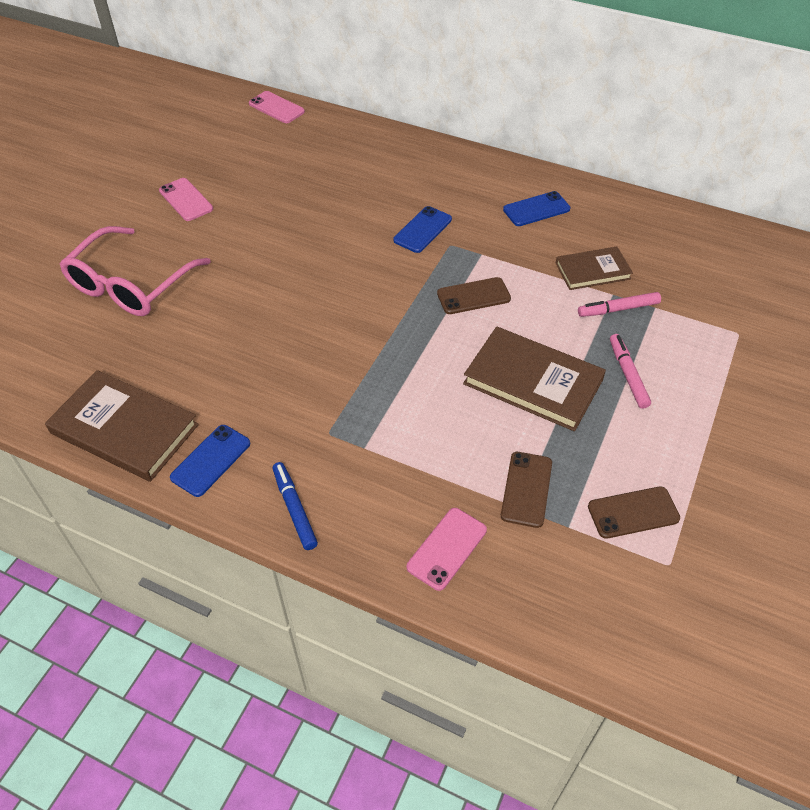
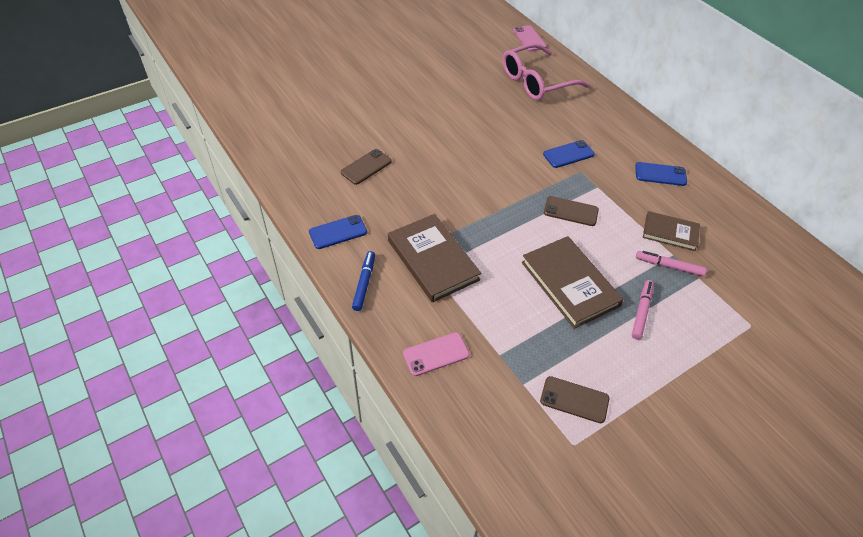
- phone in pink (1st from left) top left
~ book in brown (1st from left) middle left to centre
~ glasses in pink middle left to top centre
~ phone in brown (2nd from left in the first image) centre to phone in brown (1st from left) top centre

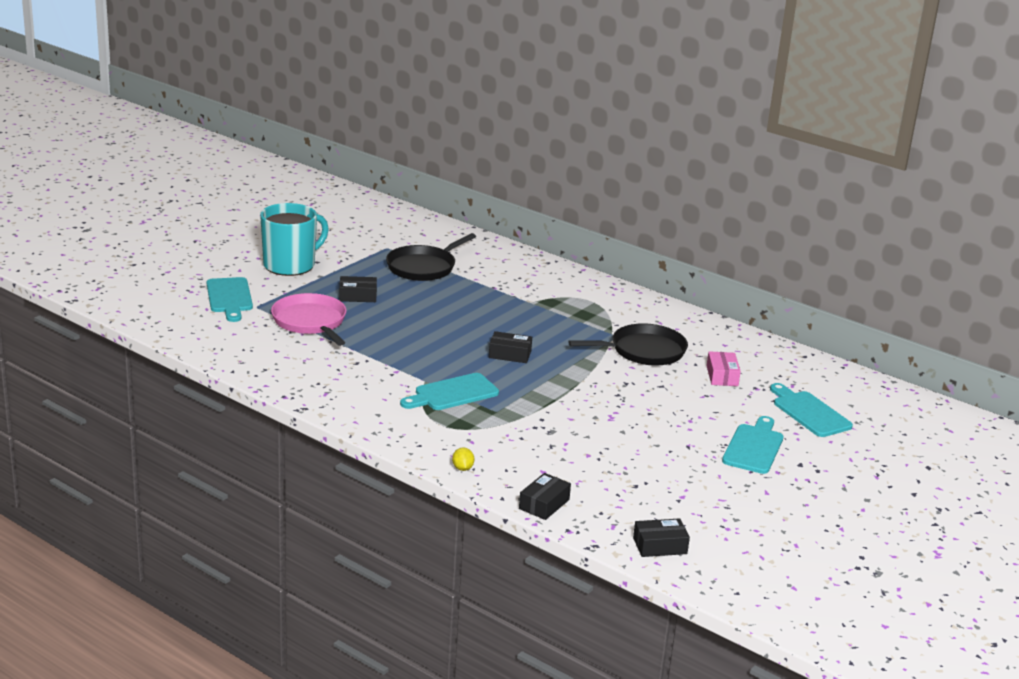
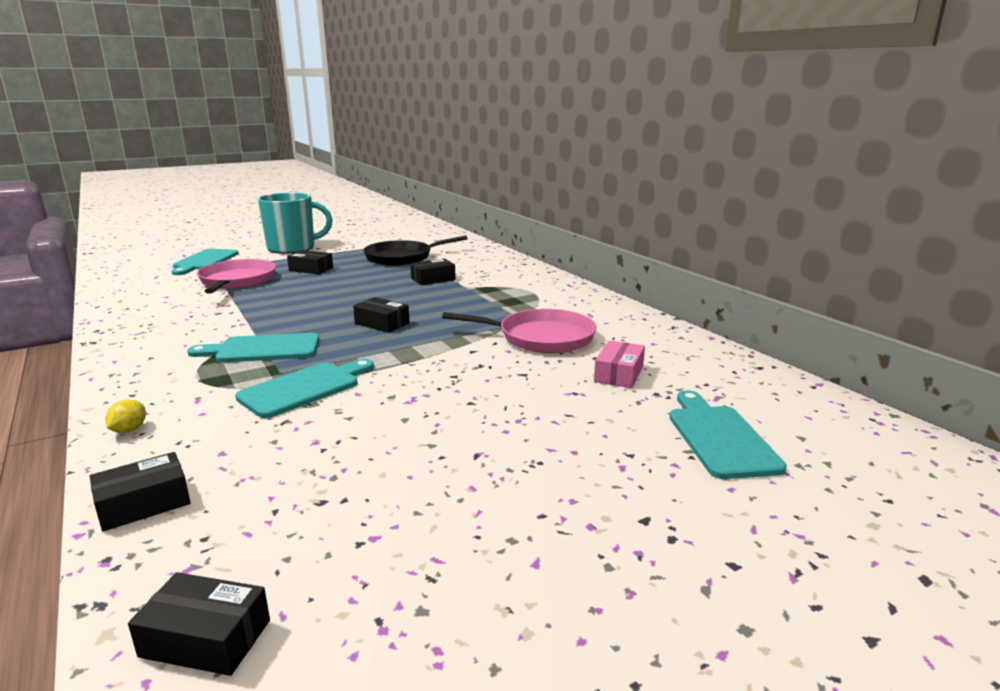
+ box in black (5th from left) centre
~ cutting board in turquoise (3rd from left) middle right to middle left
~ pan in black (2nd from left) centre to pan in pink (2nd from left) centre

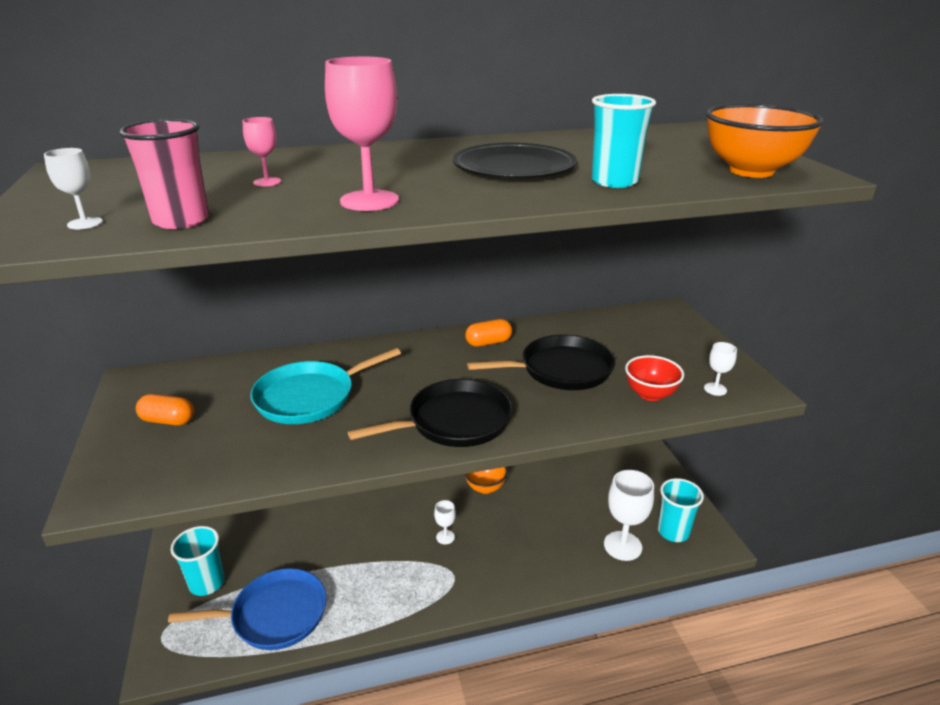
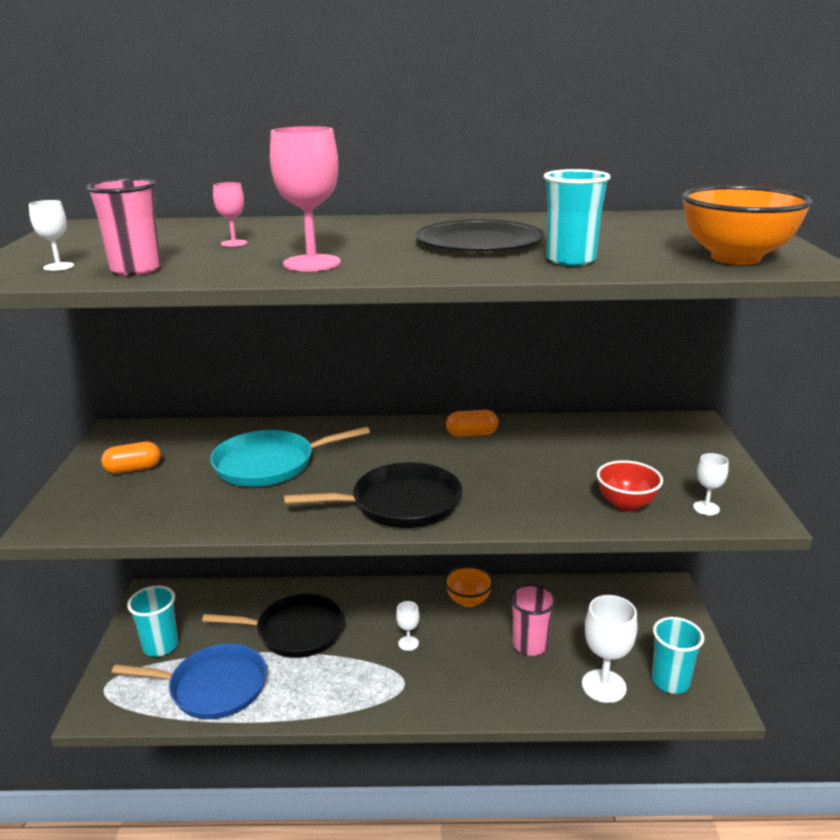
+ cup in pink (2nd from left) bottom centre
~ pan in black (2nd from left in the first image) centre to pan in black (1st from left) bottom left
~ capsule in orange (1st from left) middle left = middle left 45 degrees counterclockwise

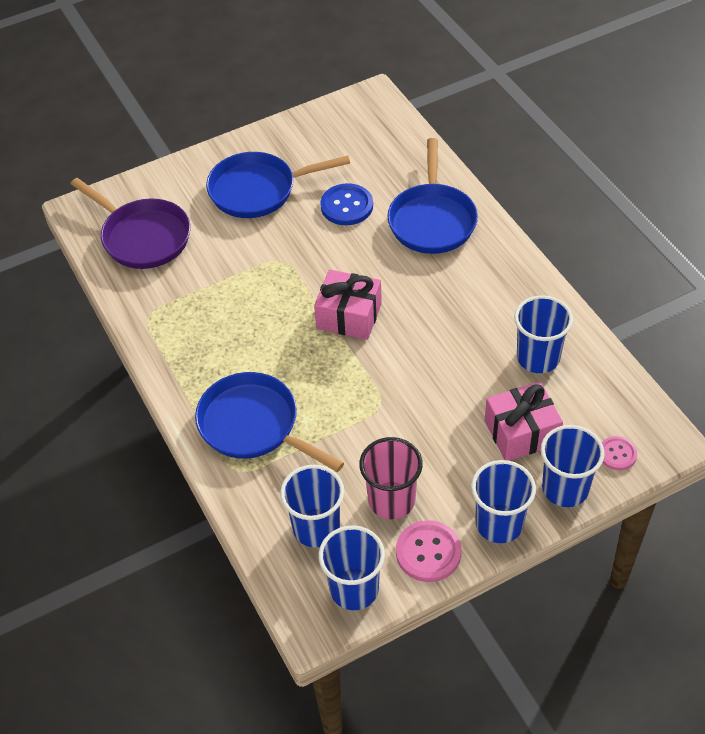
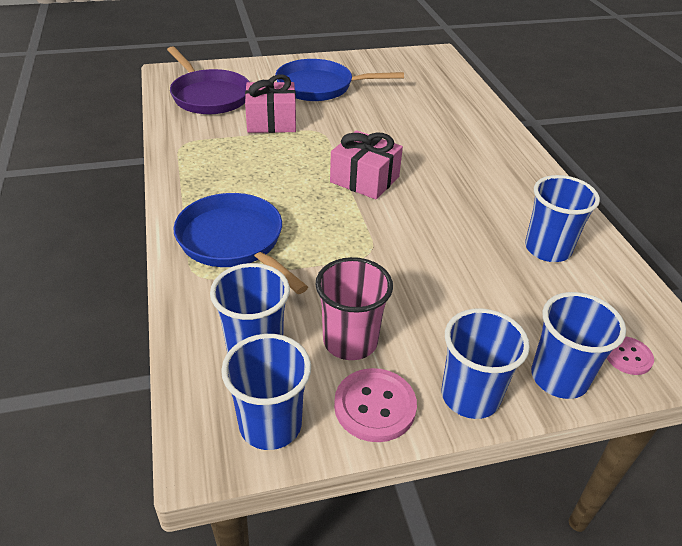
- button in blue top centre
- pan in blue (3rd from left) top centre
~ gift in pink (2nd from left in the first image) middle right to gift in pink (1st from left) top centre

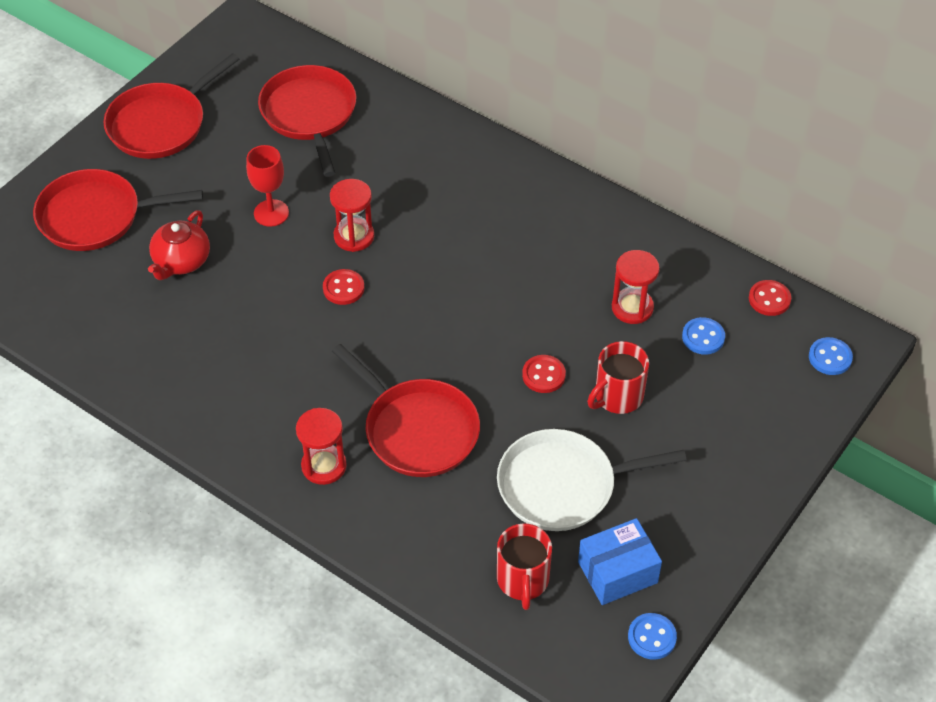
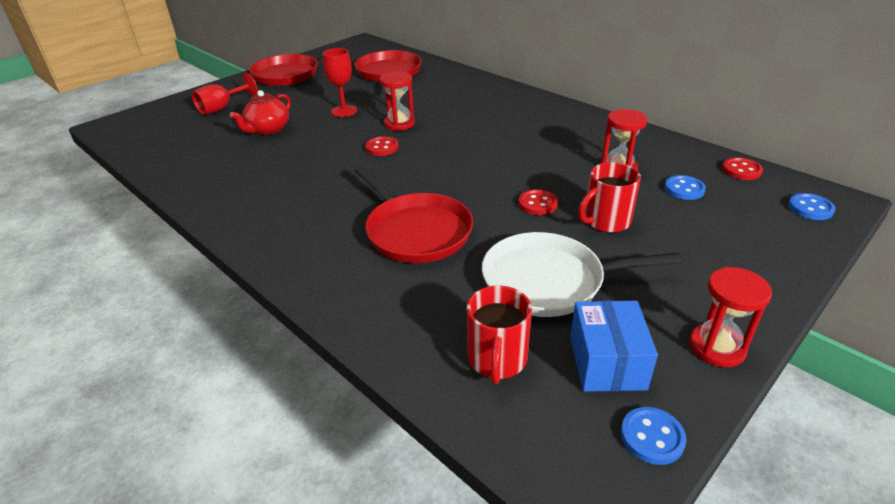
~ hourglass in red (1st from left in the first image) centre to hourglass in red (3rd from left) middle right
~ pan in red (1st from left) top left to goblet in red (1st from left) top left
~ box in blue bottom centre = bottom right 75 degrees counterclockwise

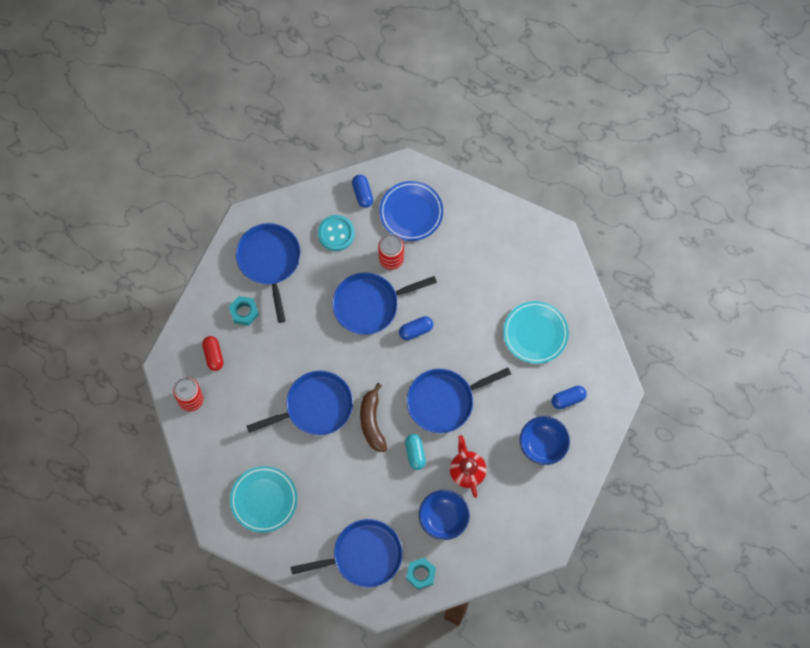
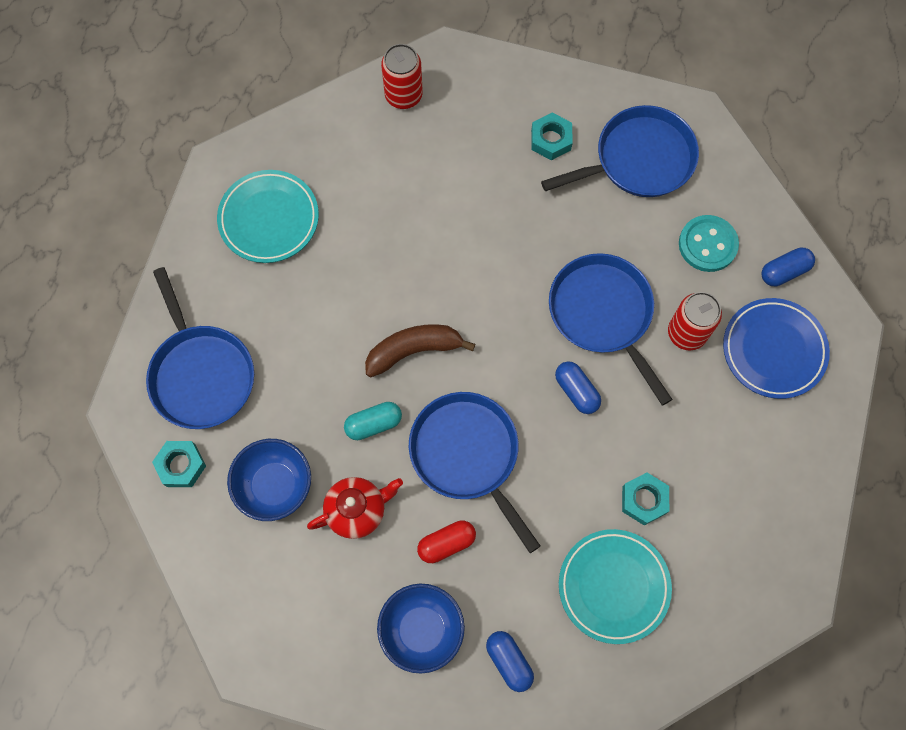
- pan in blue (2nd from left) centre
+ nut in turquoise (3rd from left) bottom right
~ capsule in red middle left to bottom centre

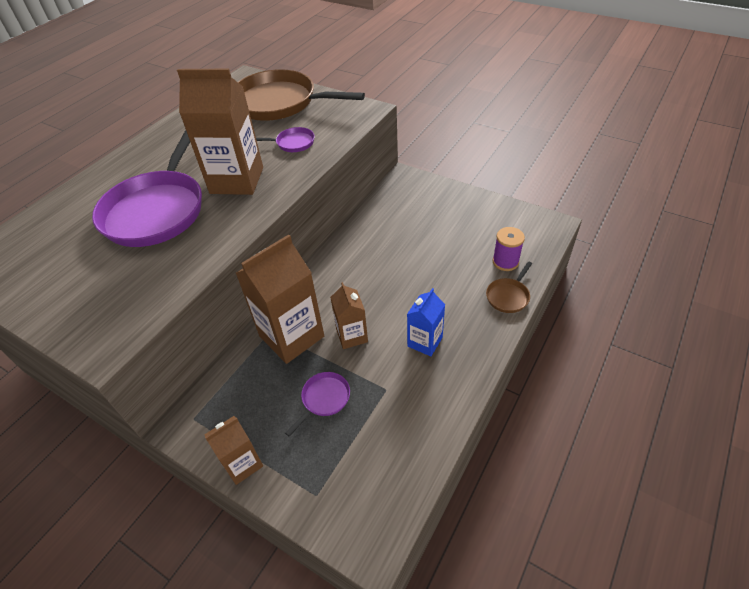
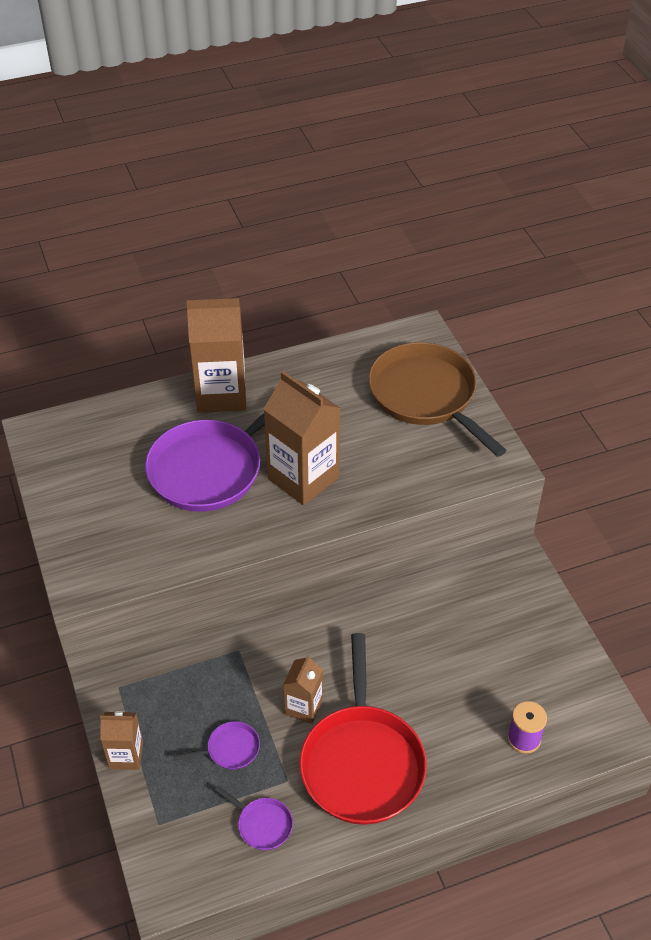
- pan in brown (2nd from left) middle right
~ carton in brown (3rd from left in the first image) centre to carton in brown (2nd from left) middle left
~ pan in purple (2nd from left in the first image) top centre to pan in purple (3rd from left) bottom centre
~ carton in blue centre to pan in red bottom centre

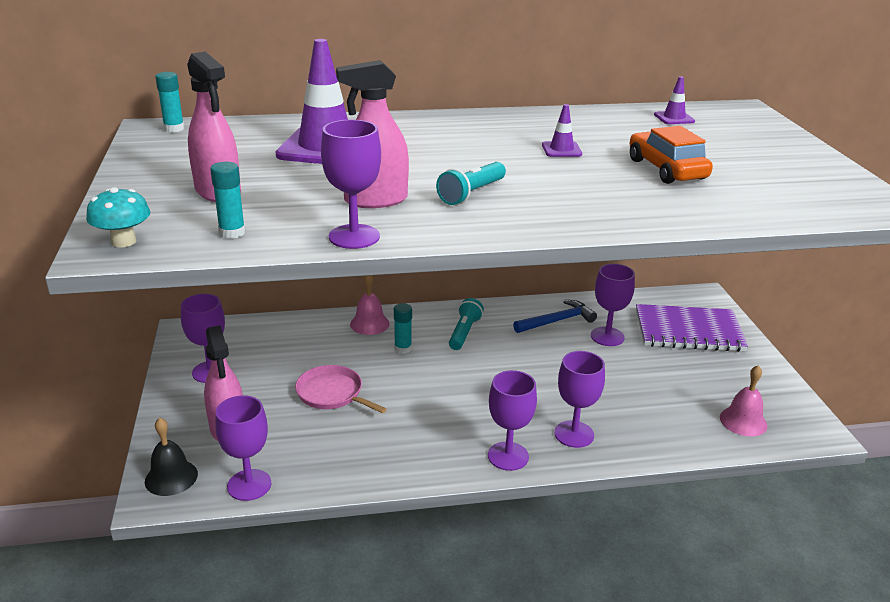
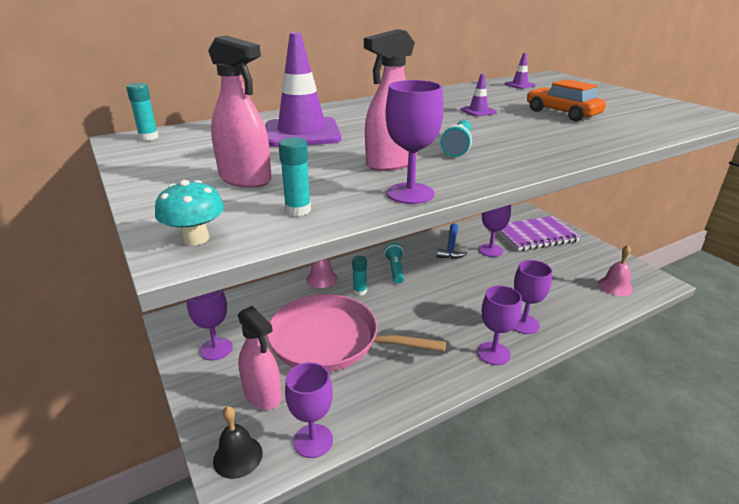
~ hammer in blue centre = centre 150 degrees clockwise
~ pan in pink centre = centre x1.97

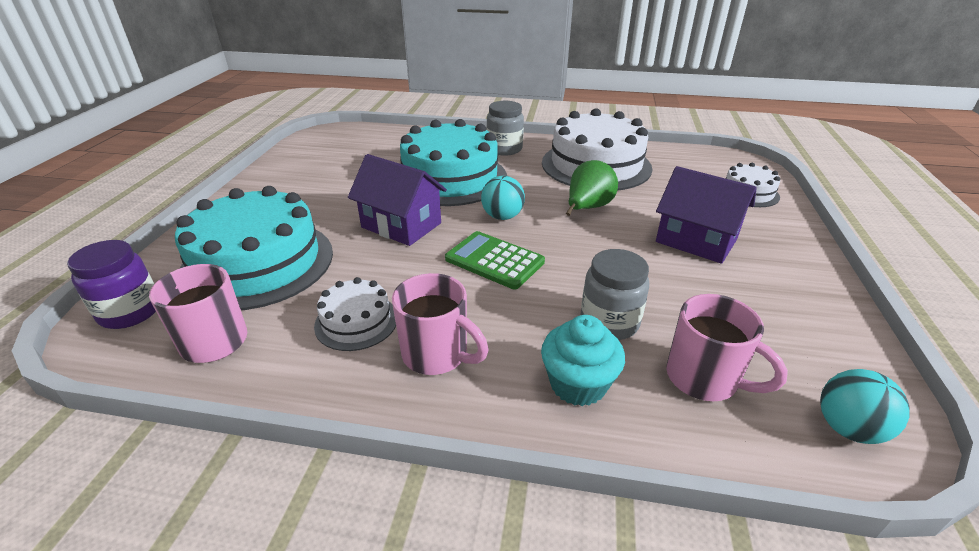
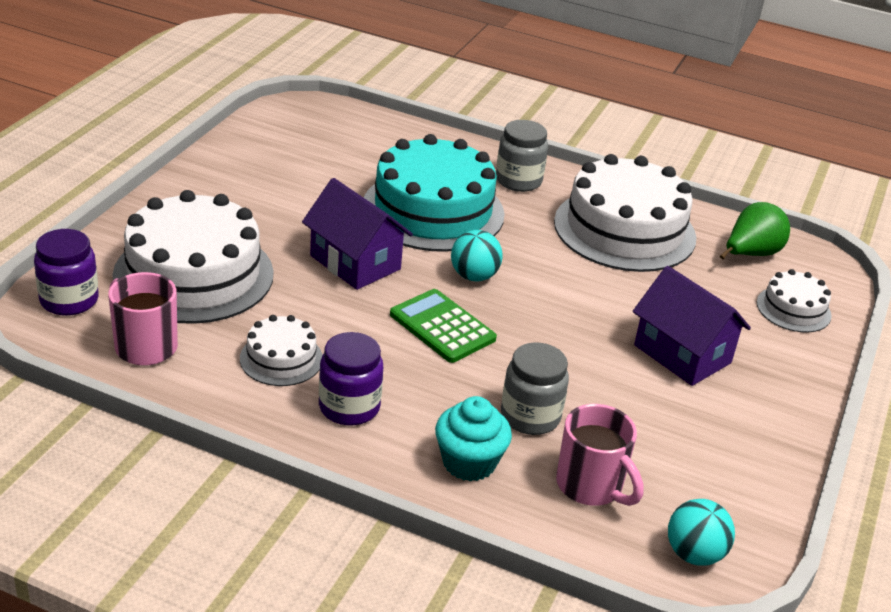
~ pear in green centre to middle right
~ mug in pink (2nd from left) centre to jar in purple (2nd from left) centre
~ cake in turquoise (1st from left) middle left to cake in white (1st from left) middle left

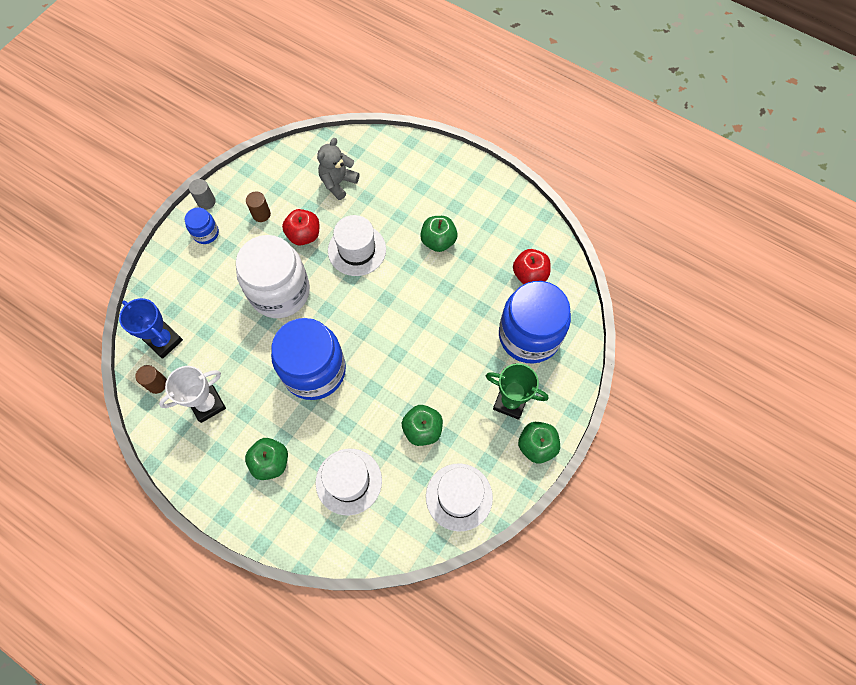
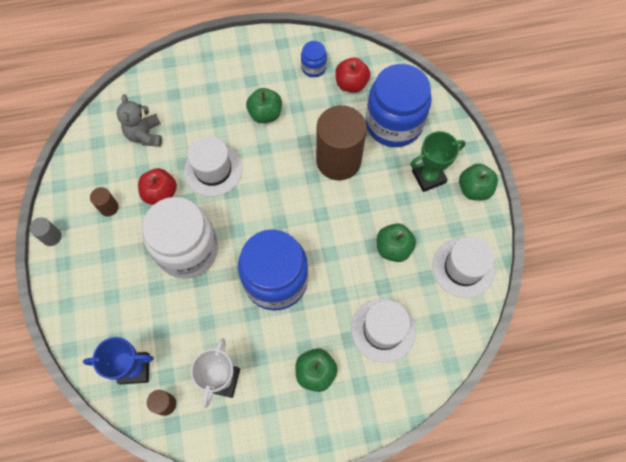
+ cylinder in brown (3rd from left) top centre
~ jar in blue (1st from left in the first image) top left to jar in blue (2nd from left) top centre

